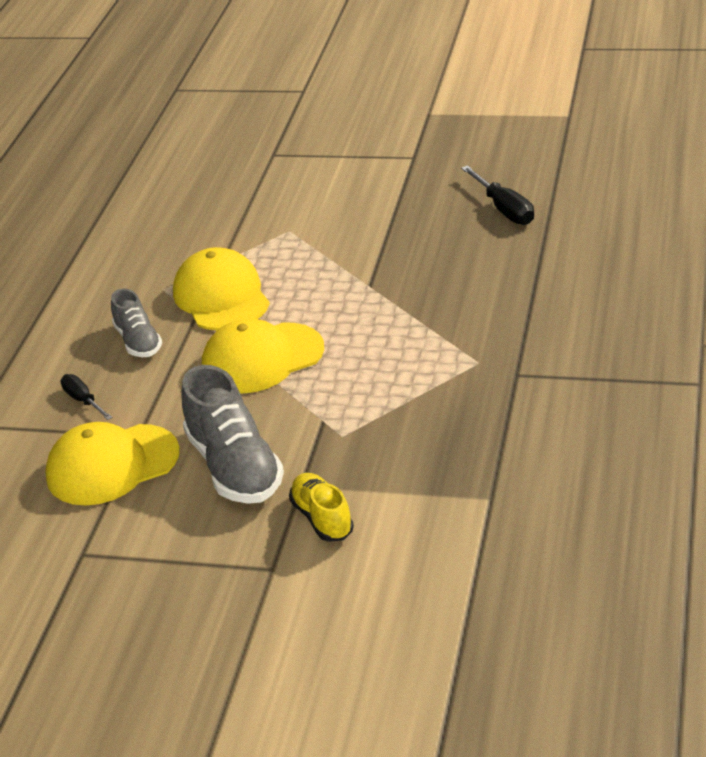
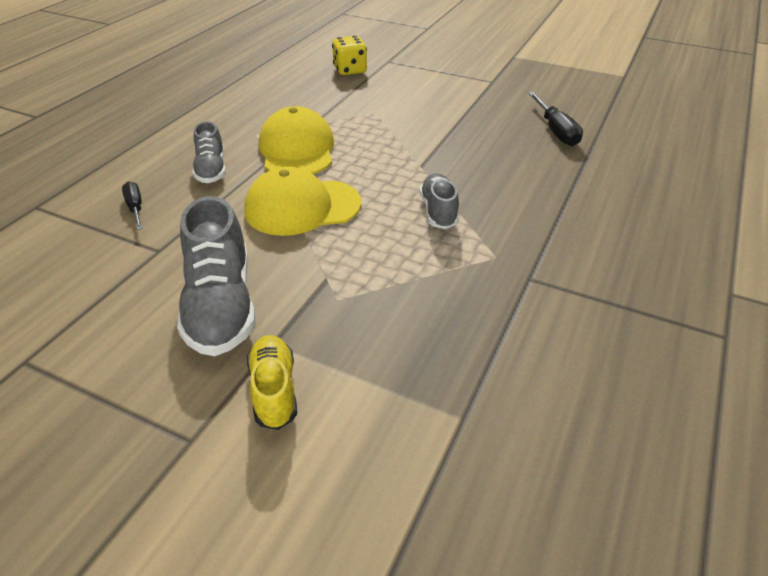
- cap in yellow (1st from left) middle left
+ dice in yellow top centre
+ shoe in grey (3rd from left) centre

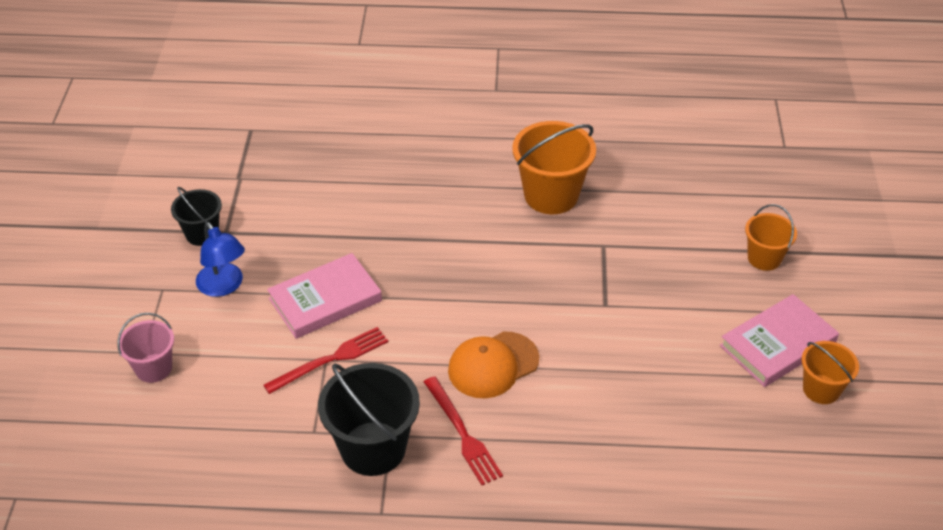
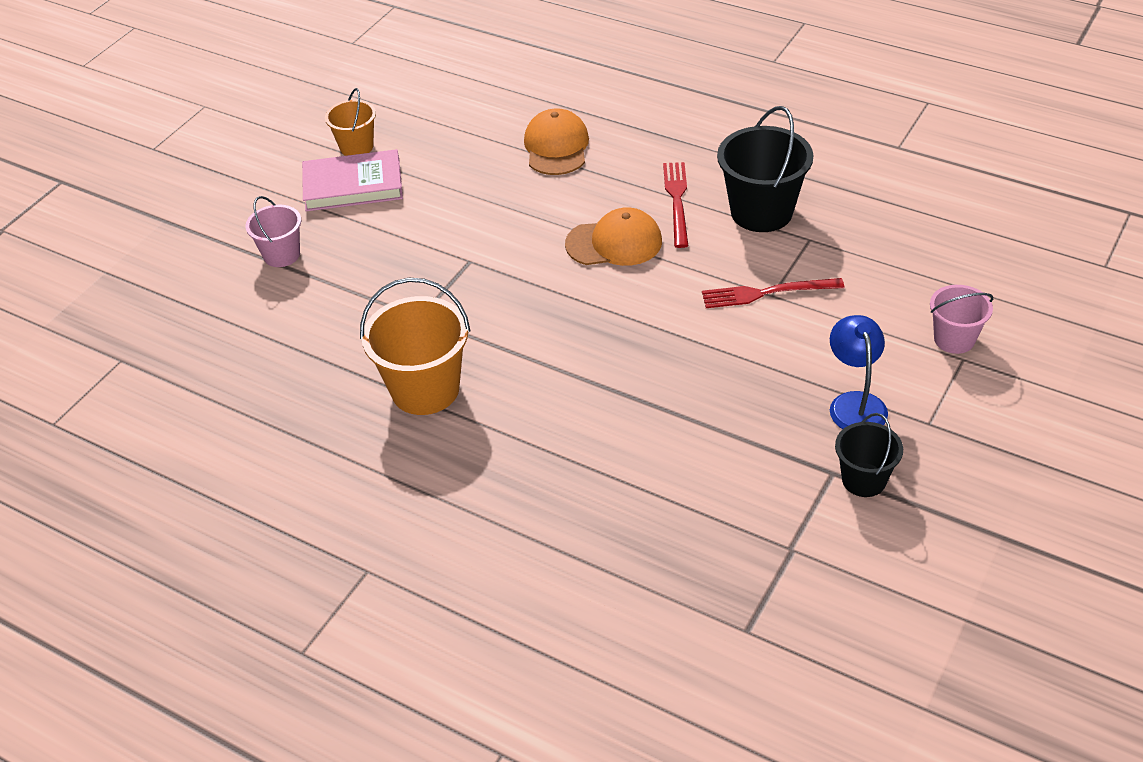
- book in pink (1st from left) centre
+ cap in orange (1st from left) top centre
~ bucket in orange (2nd from left) middle right to bucket in pink (1st from left) top left

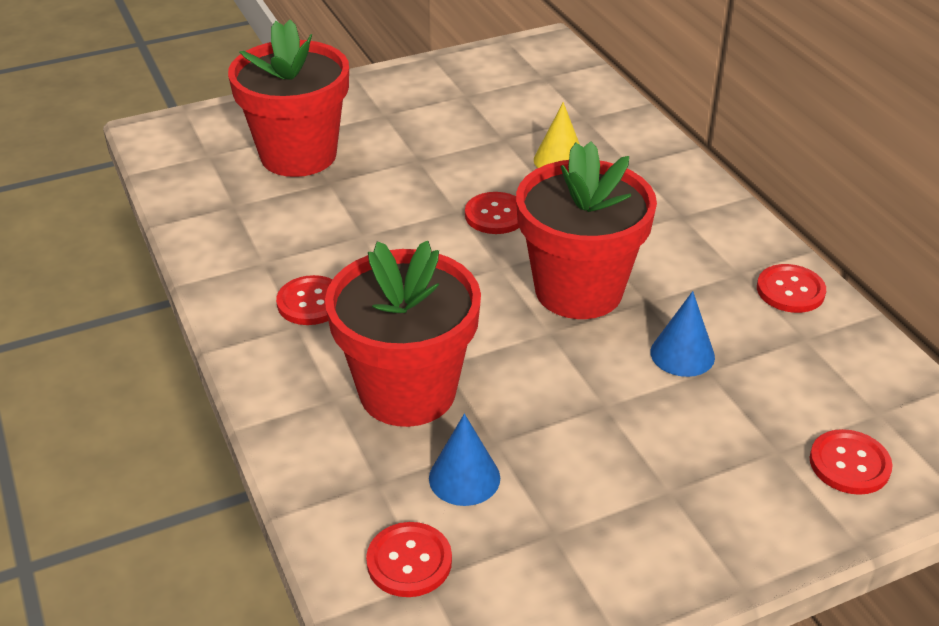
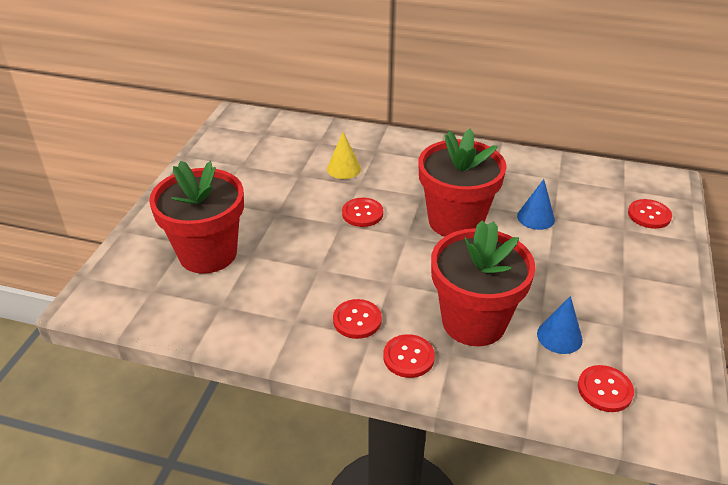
~ button in red (4th from left in the first image) middle right to button in red (3rd from left) bottom centre

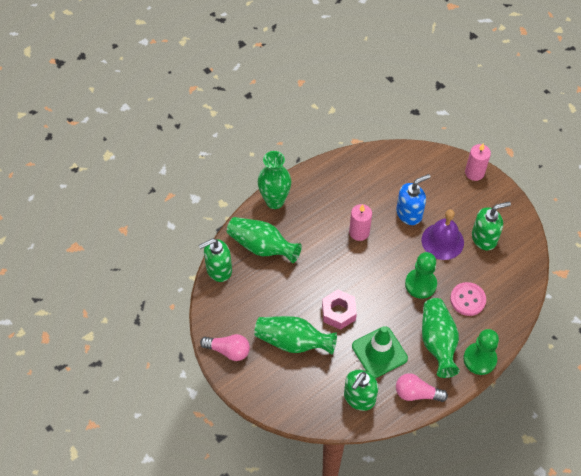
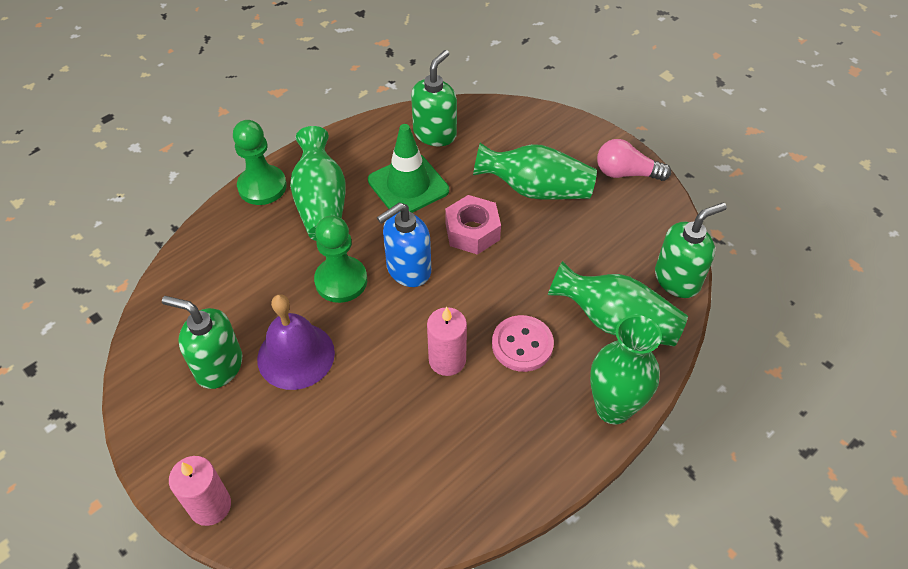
- light bulb in pink (2nd from left) bottom right
~ soap dispenser in blue middle right to centre
~ button in pink middle right to centre
~ soap dispenser in green (3rd from left in the first image) middle right = middle left 45 degrees clockwise

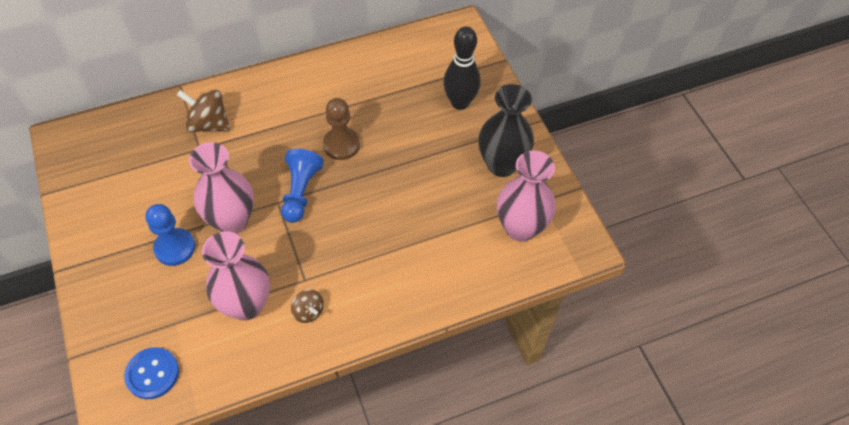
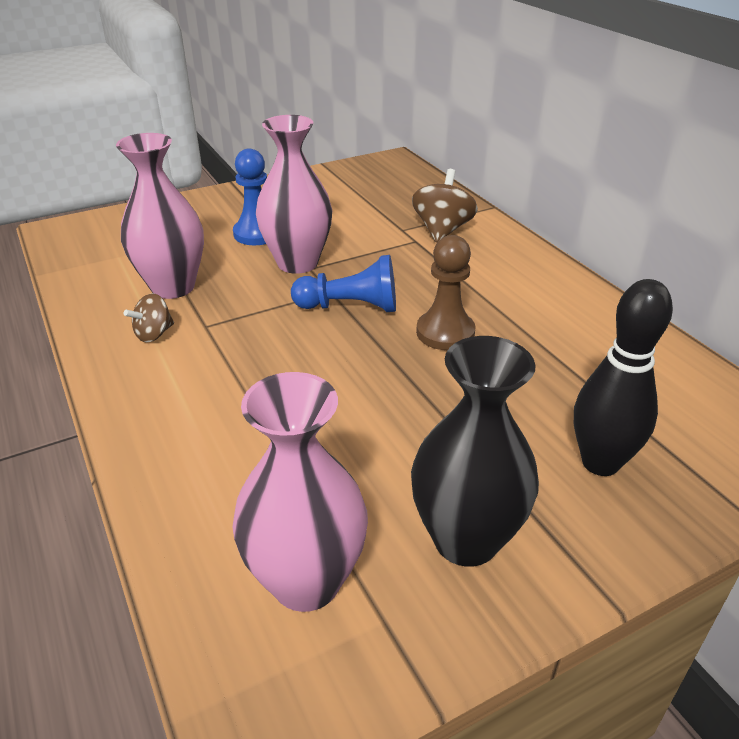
- button in blue bottom left

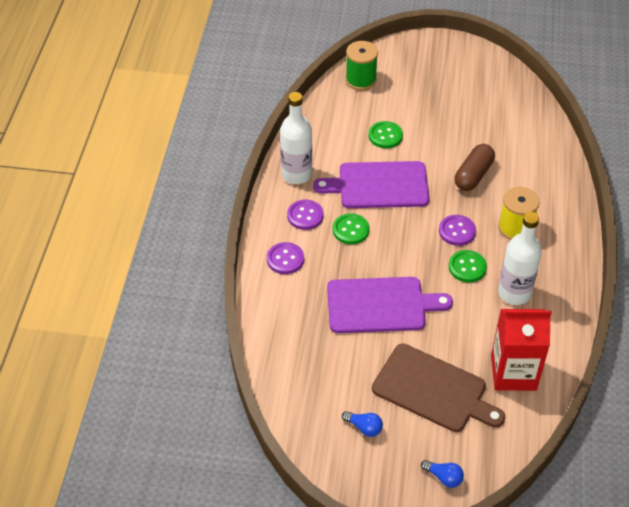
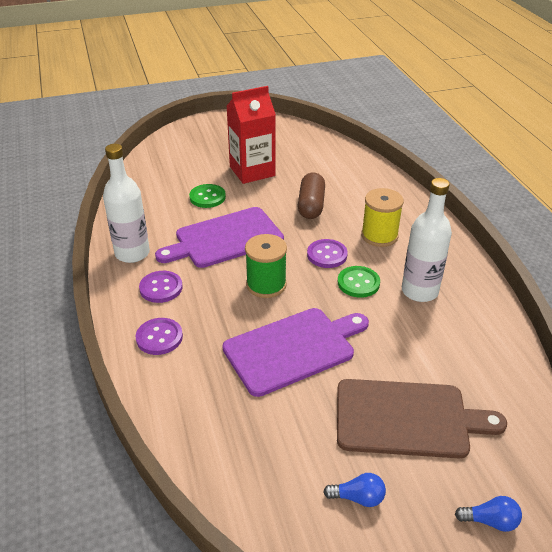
- button in green (1st from left) centre
~ spool in green top centre to centre
~ carton in red bottom right to top centre

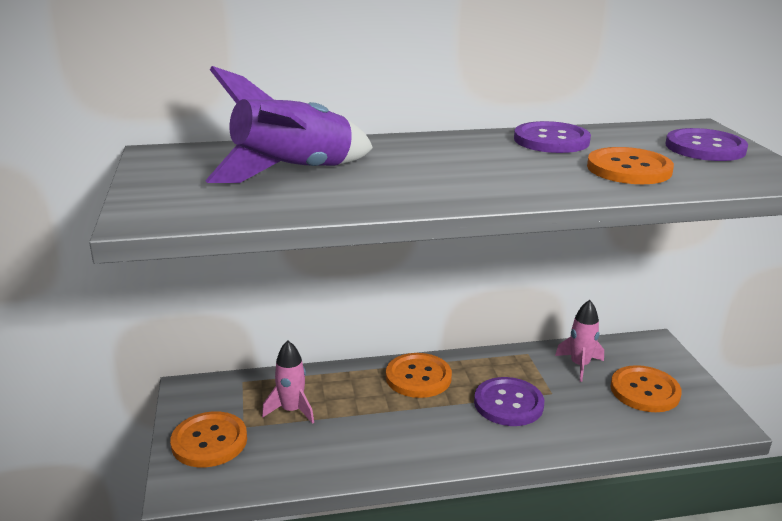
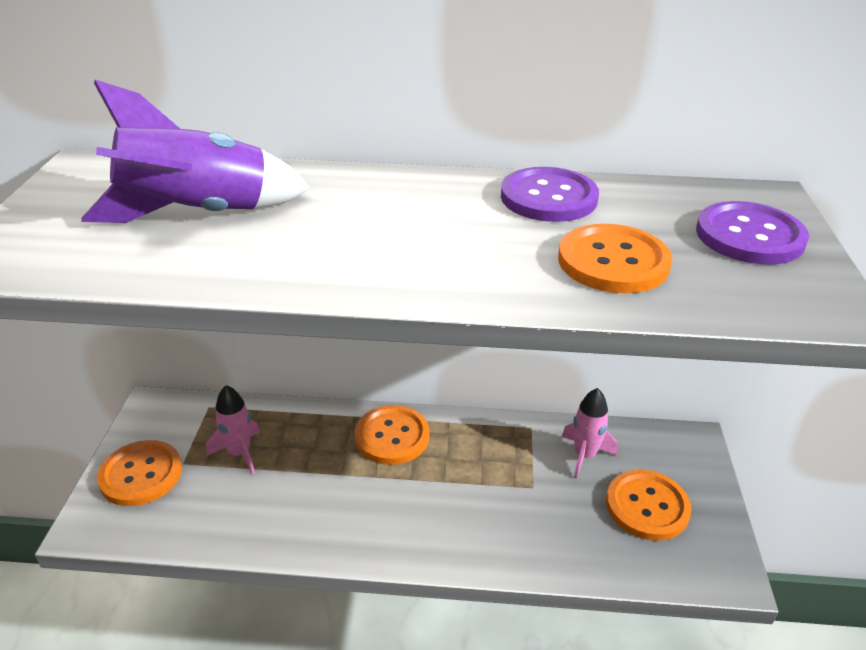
- button in purple (1st from left) bottom centre

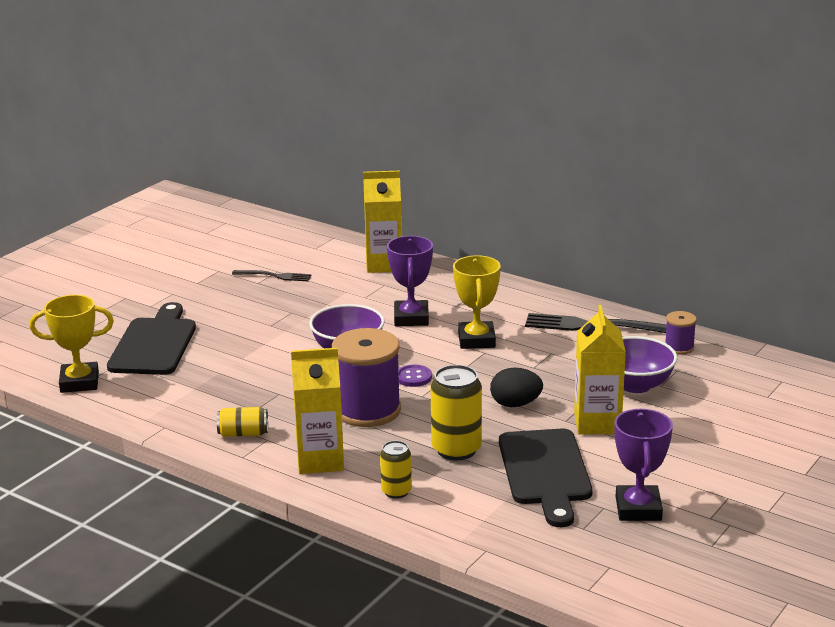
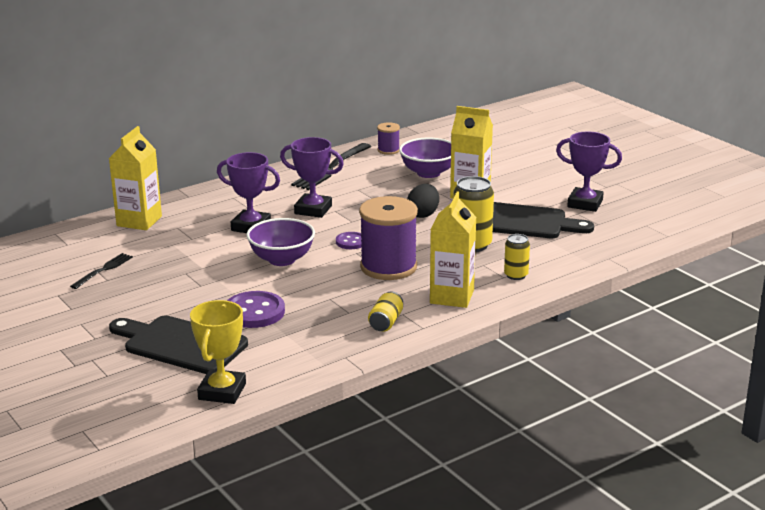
+ button in purple (1st from left) centre
~ trophy in yellow (2nd from left) centre to trophy in purple (2nd from left) centre

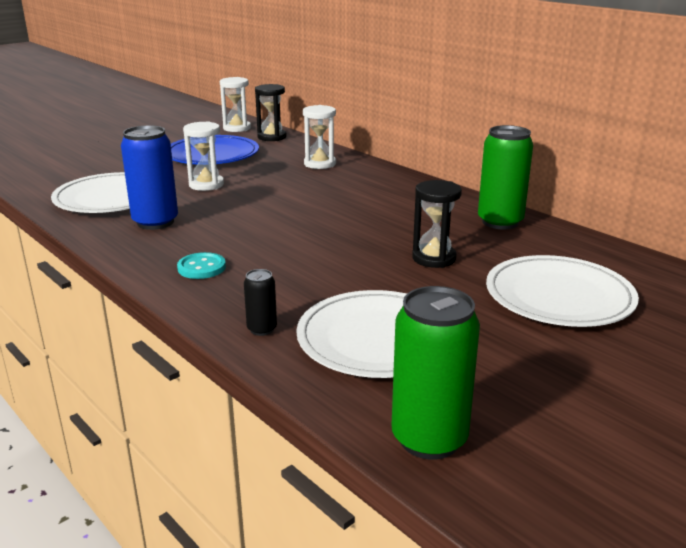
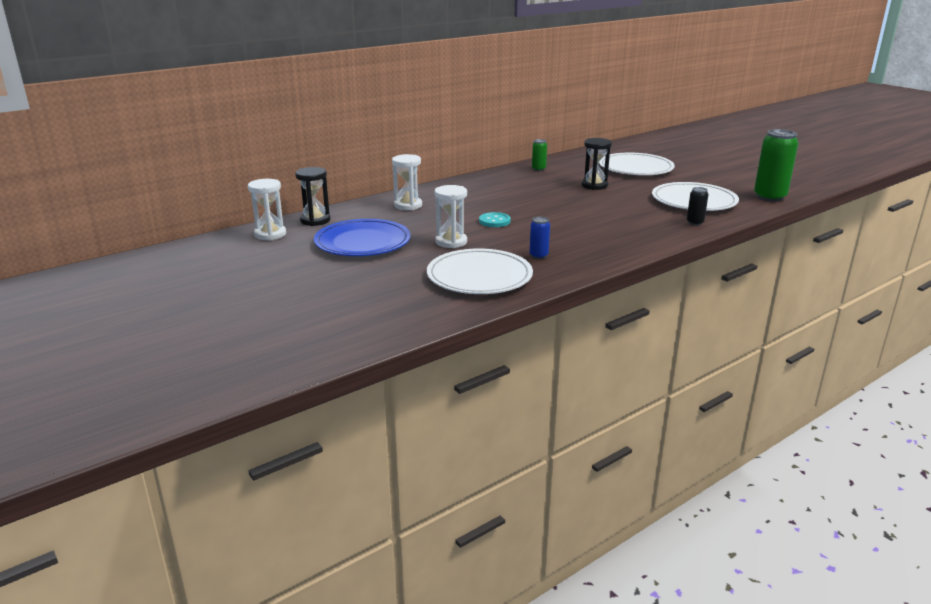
~ button in turquoise middle left to centre
~ can in blue top left = centre x0.49
~ can in green (2nd from left in the first image) top right = top centre x0.49

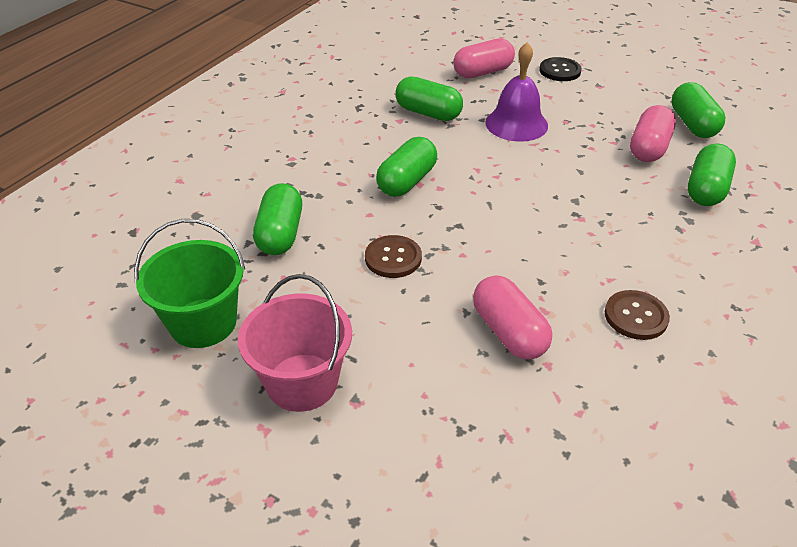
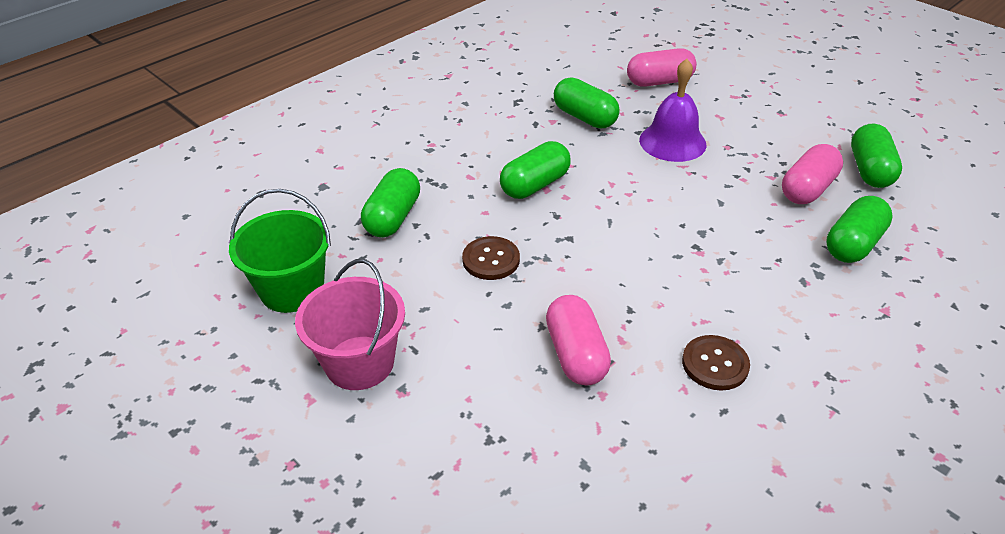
- button in black top right

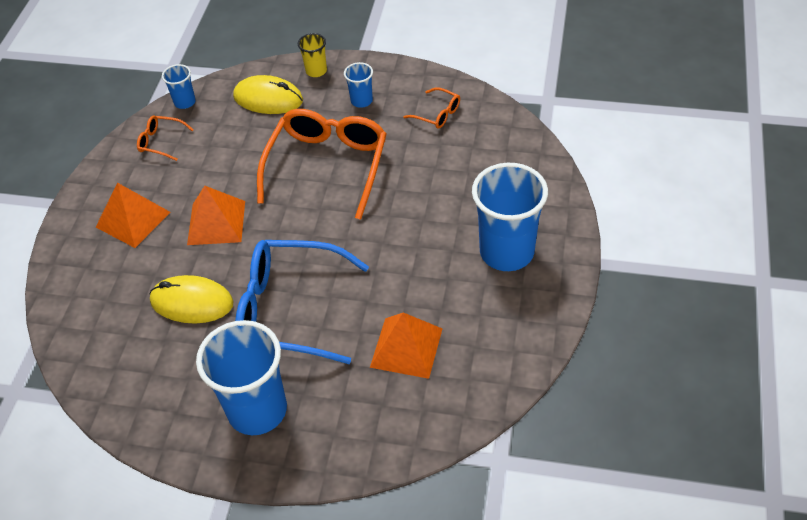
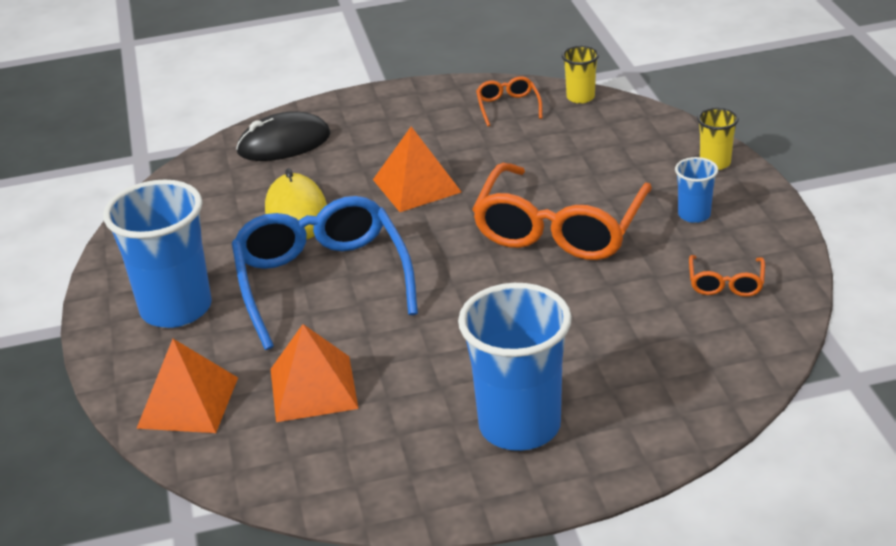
- mouse in yellow (2nd from left) top left
+ mouse in black top left
~ pyramid in orange (1st from left) middle left to bottom left
~ cup in blue (1st from left) top left to cup in yellow (1st from left) top centre
~ glasses in orange (2nd from left) top centre = centre 120 degrees clockwise

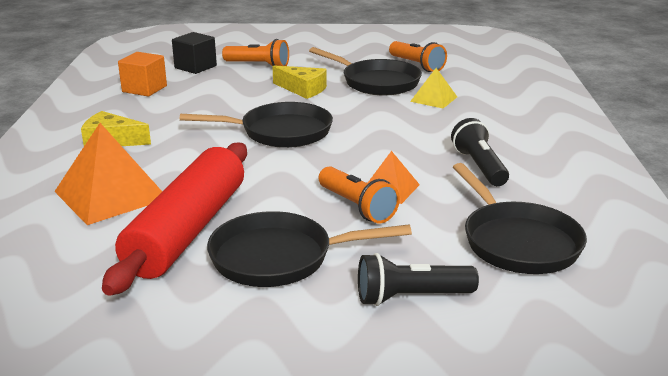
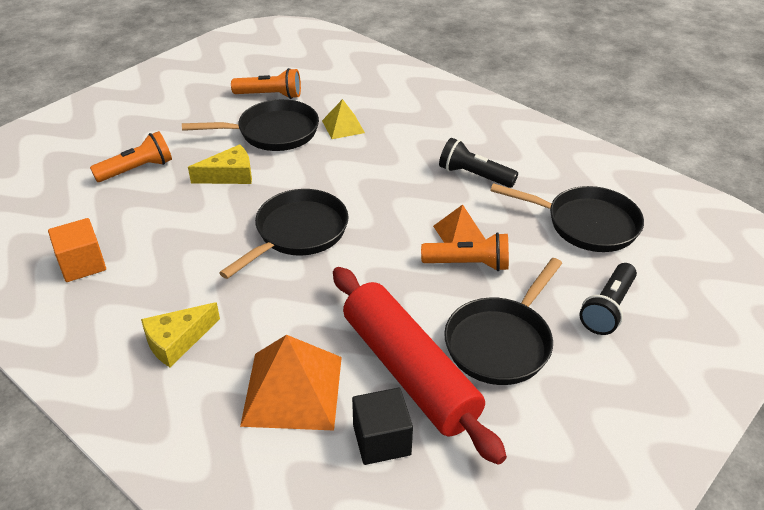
~ cube in black top left to bottom centre

